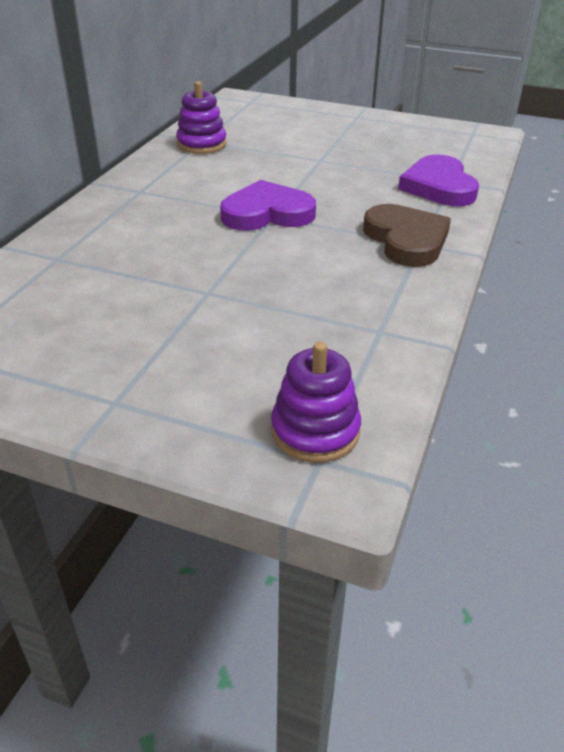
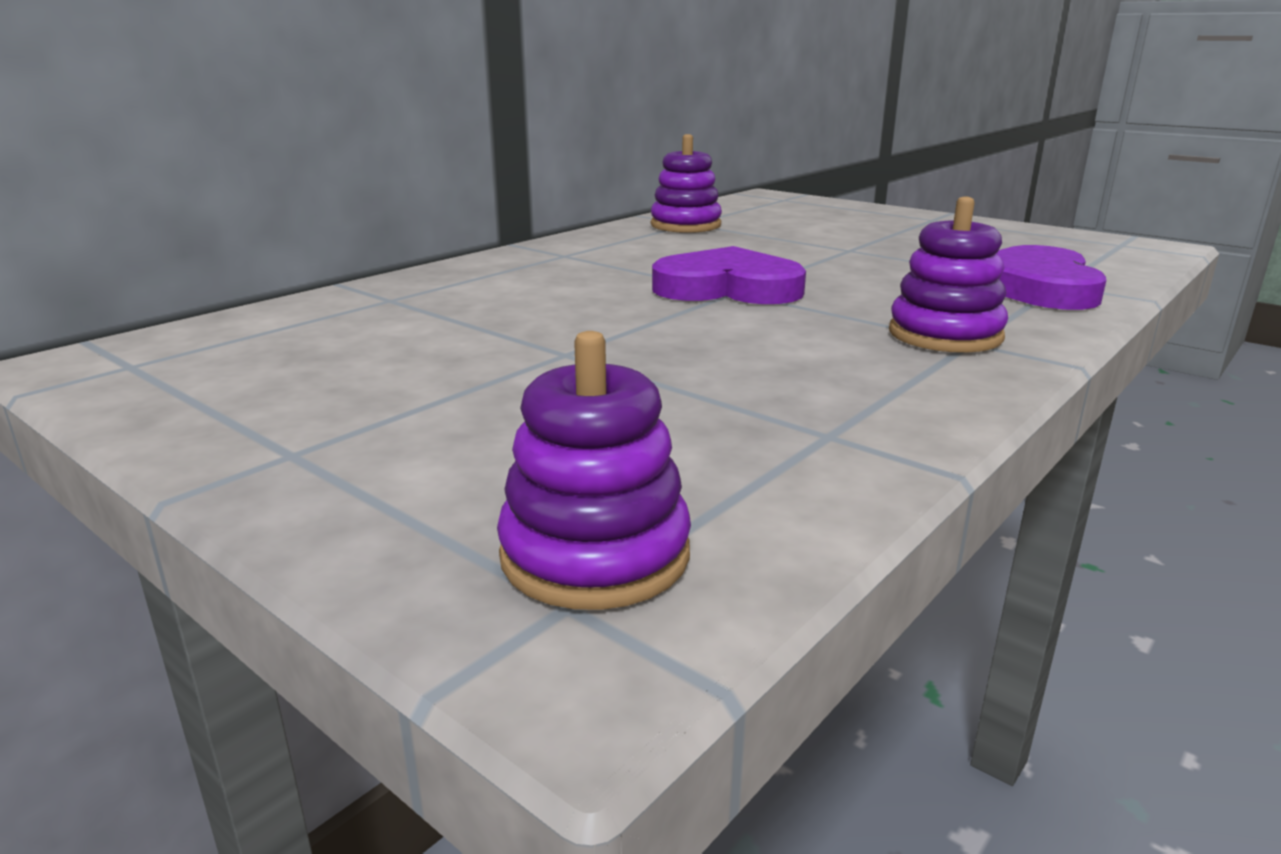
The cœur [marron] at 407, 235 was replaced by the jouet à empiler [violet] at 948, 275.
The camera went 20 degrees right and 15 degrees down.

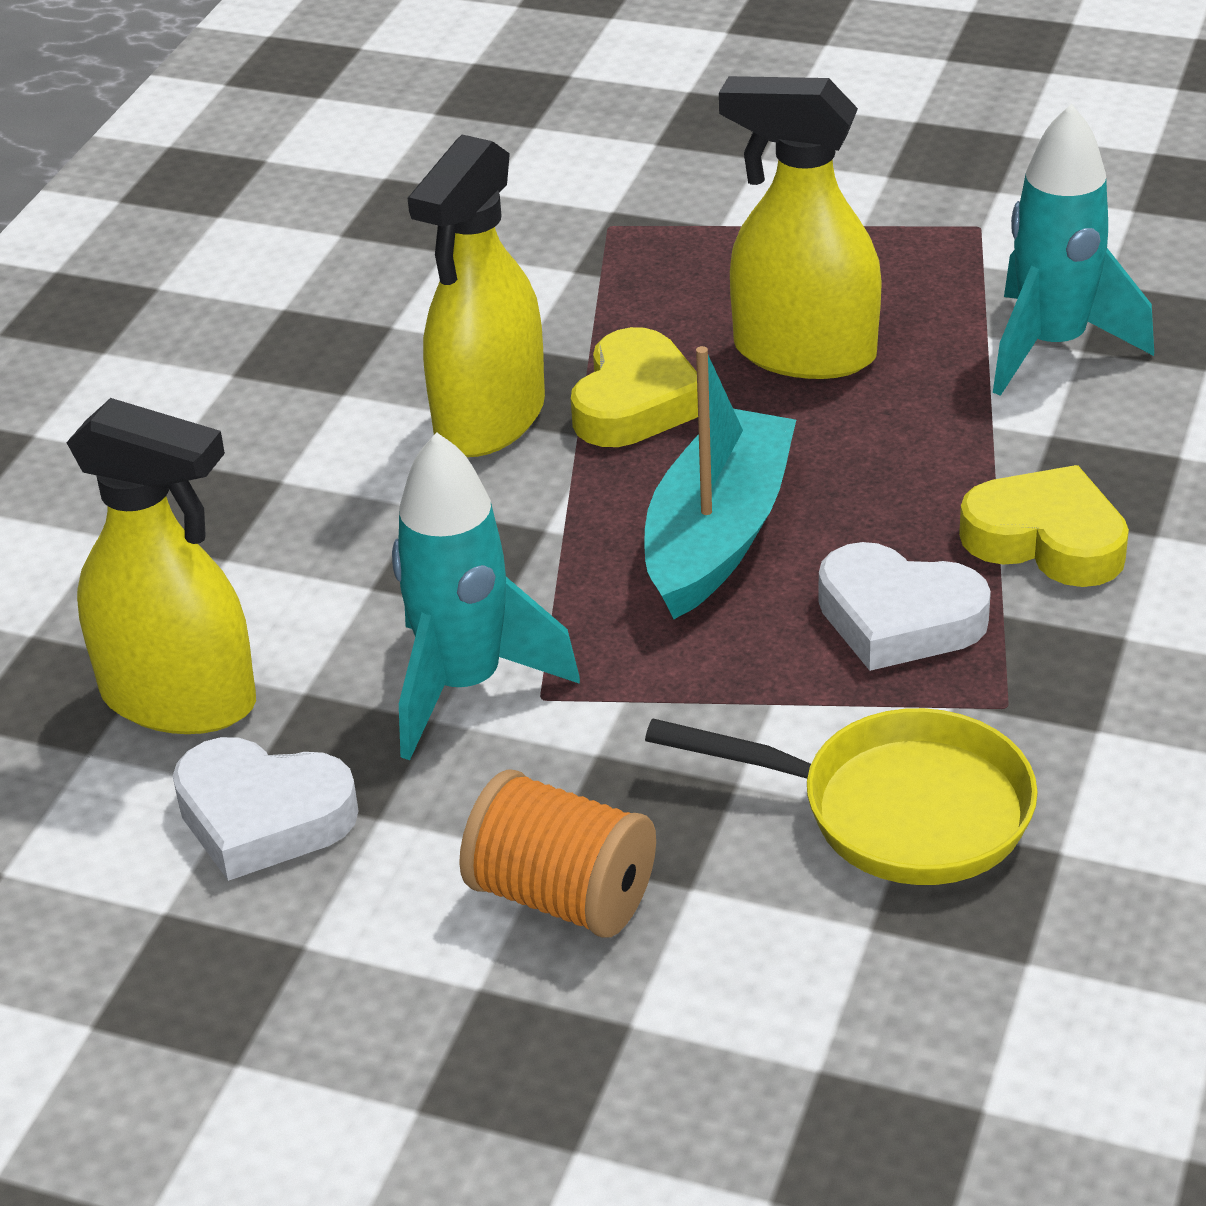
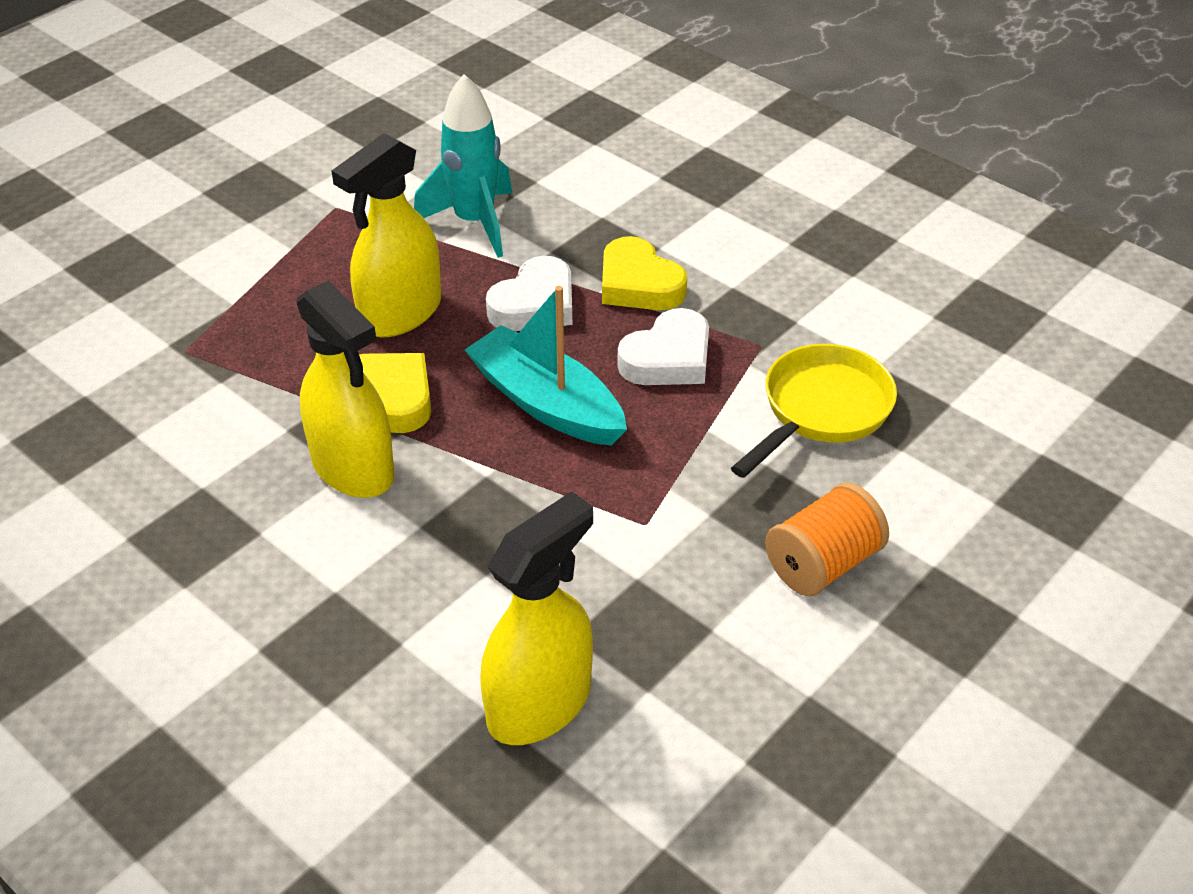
The cœur [blanc] moved from 266, 809 to 529, 293.
The cœur [jaune] at 1044, 526 turned 90 degrees counterclockwise.
The fusée [turquoise] at 486, 596 disappeared.
The camera went 70 degrees left and 5 degrees up.

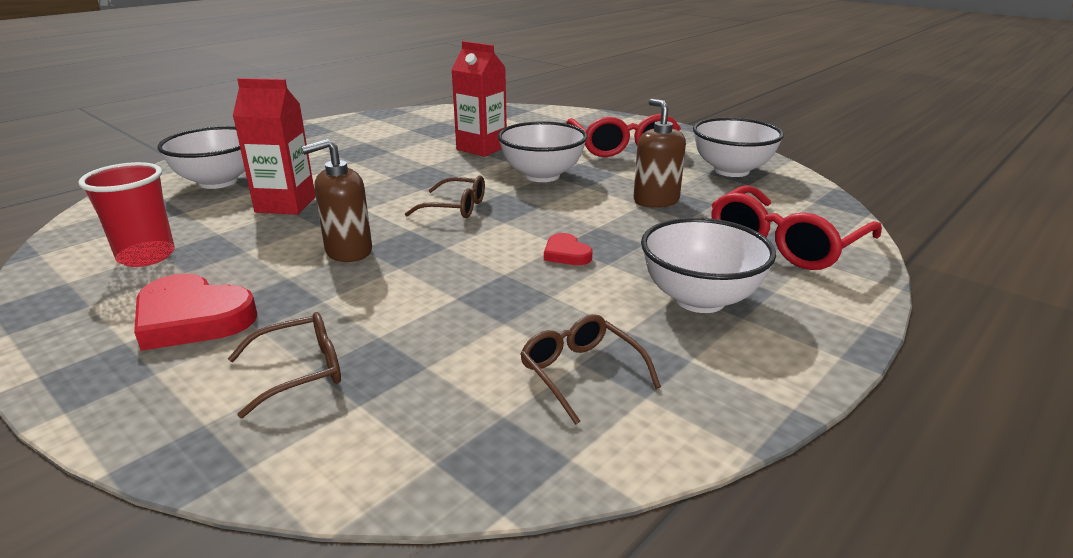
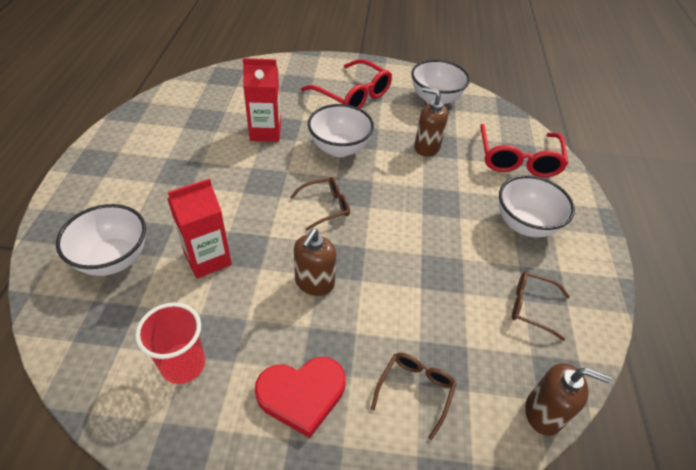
The distributeur de savon [marron] at 568, 399 appeared.
The cœur [rouge] at 568, 249 disappeared.
The camera went 40 degrees left and 20 degrees up.

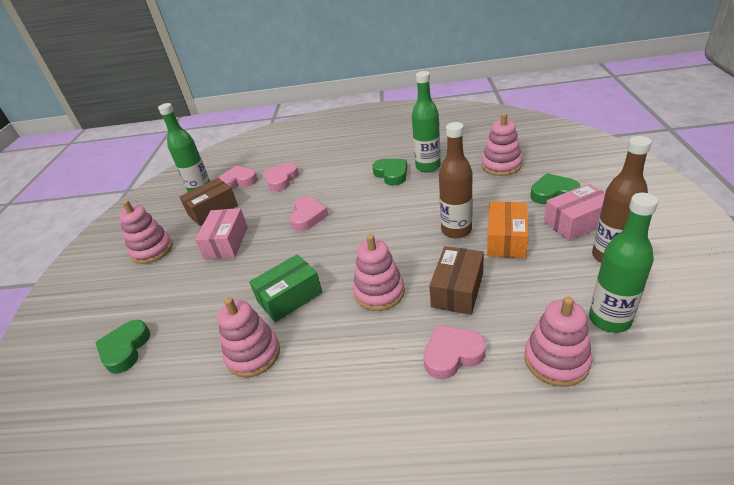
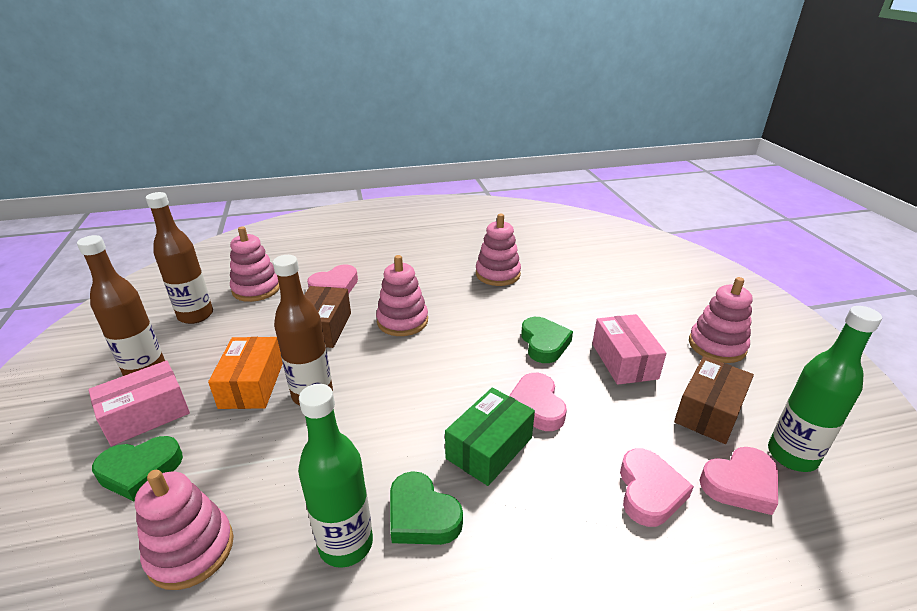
The bouteille [vert] at 623, 263 became the bouteille [marron] at 179, 258.
The boîte [vert] moved from 286, 288 to 490, 437.
The cœur [vert] moved from 122, 347 to 547, 340.
The camera went 160 degrees right and 5 degrees down.

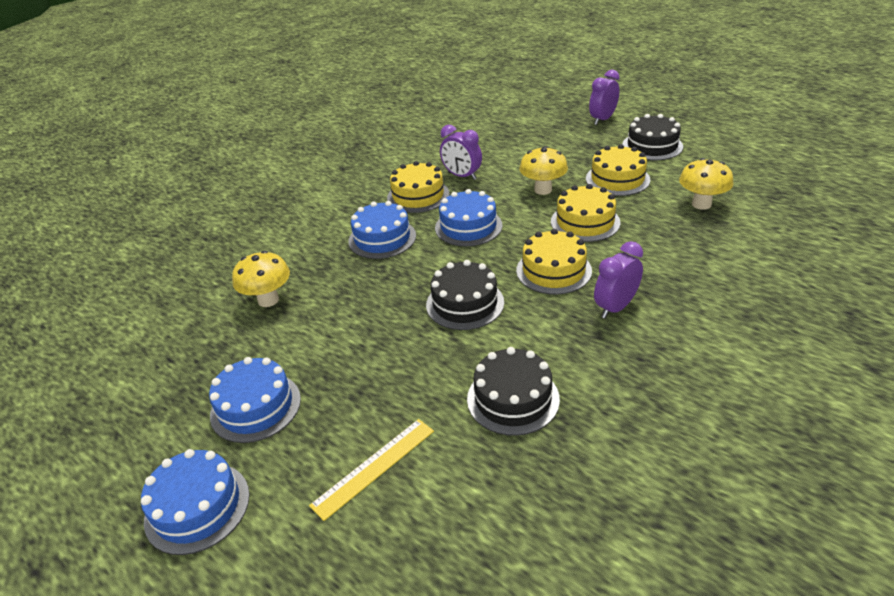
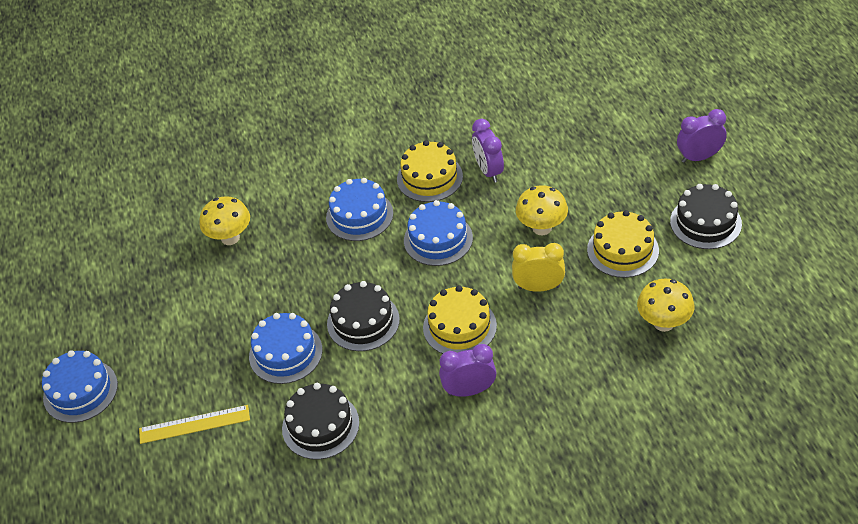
The gâteau [bleu] moved from 255, 400 to 286, 348.
The gâteau [jaune] at 585, 213 was replaced by the réveil [jaune] at 538, 267.
The camera went 35 degrees right and 10 degrees up.

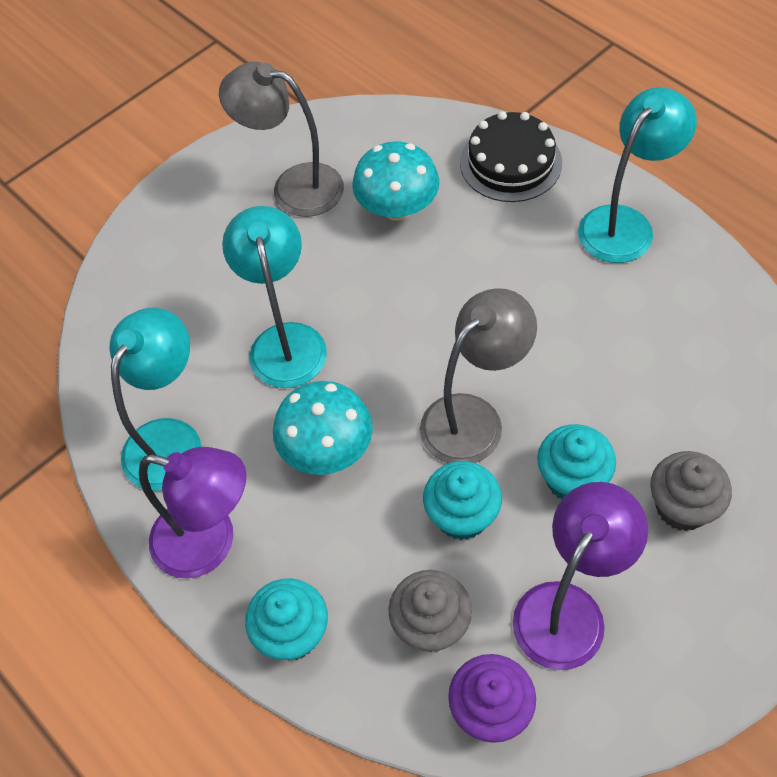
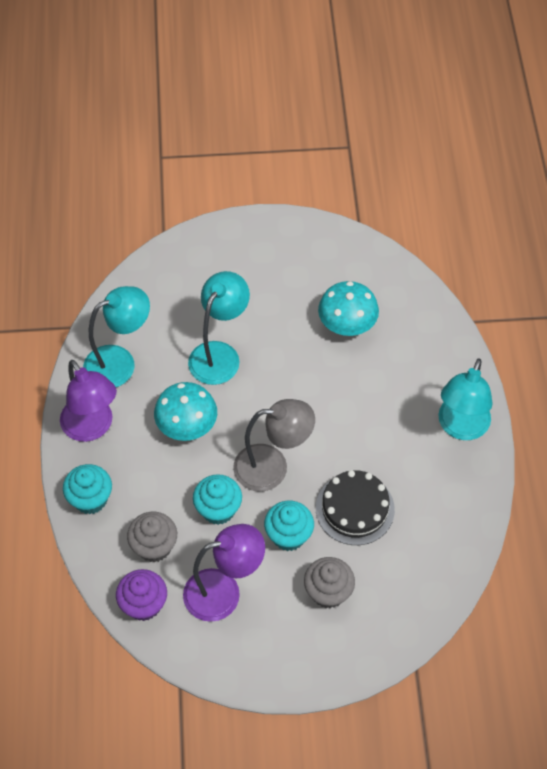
The gâteau [noir] moved from 511, 156 to 355, 507.
The lampe [turquoise] at 637, 175 turned 120 degrees clockwise.
The lampe [gris] at 281, 139 disappeared.
The camera went 35 degrees right and 0 degrees up.

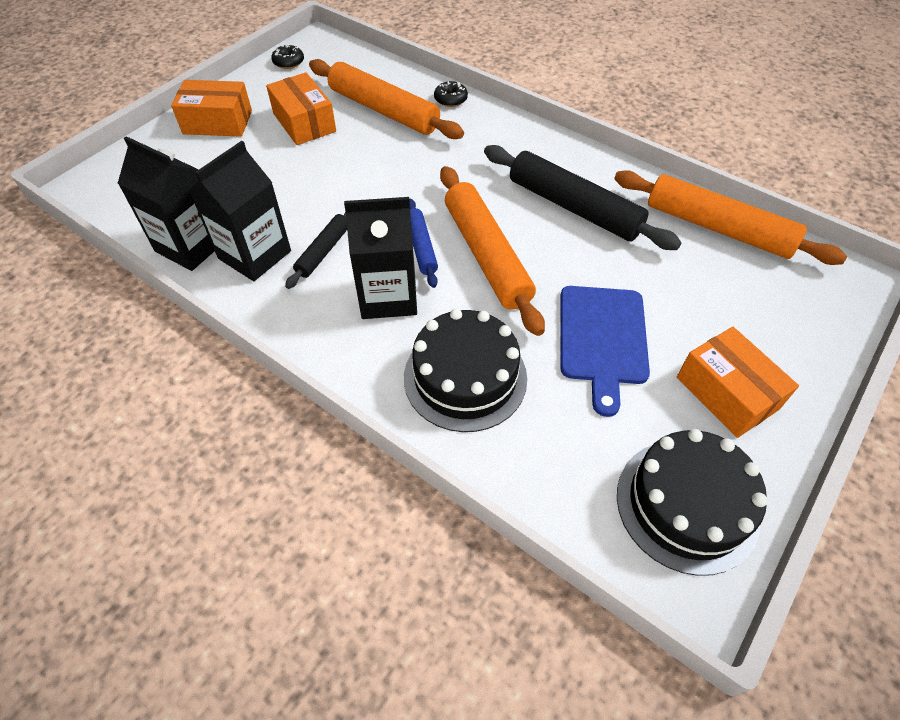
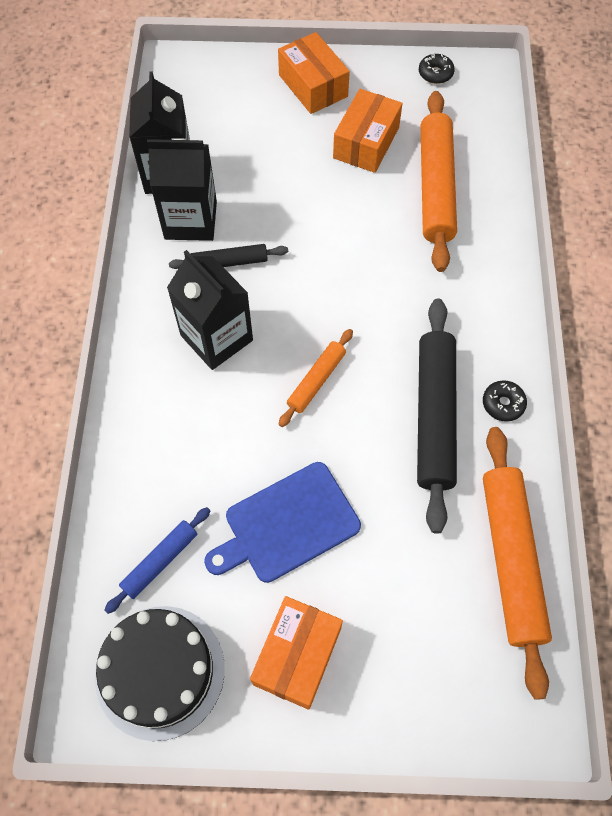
The rouleau à pâtisserie [bleu] moved from 423, 243 to 157, 560.
The rouleau à pâtisserie [orange] at 492, 251 changed to 0.52 times the size.
The beignet [noir] moved from 451, 94 to 505, 401.
The gâteau [noir] at 465, 370 disappeared.
The camera went 55 degrees right and 10 degrees up.

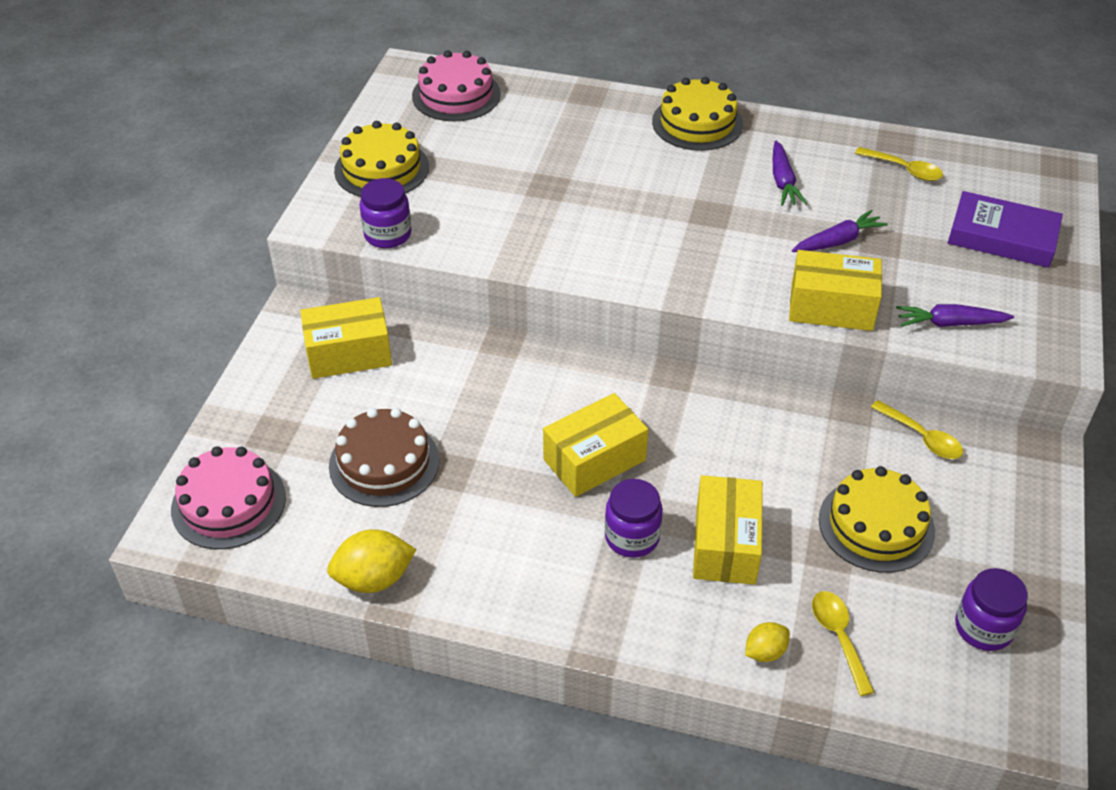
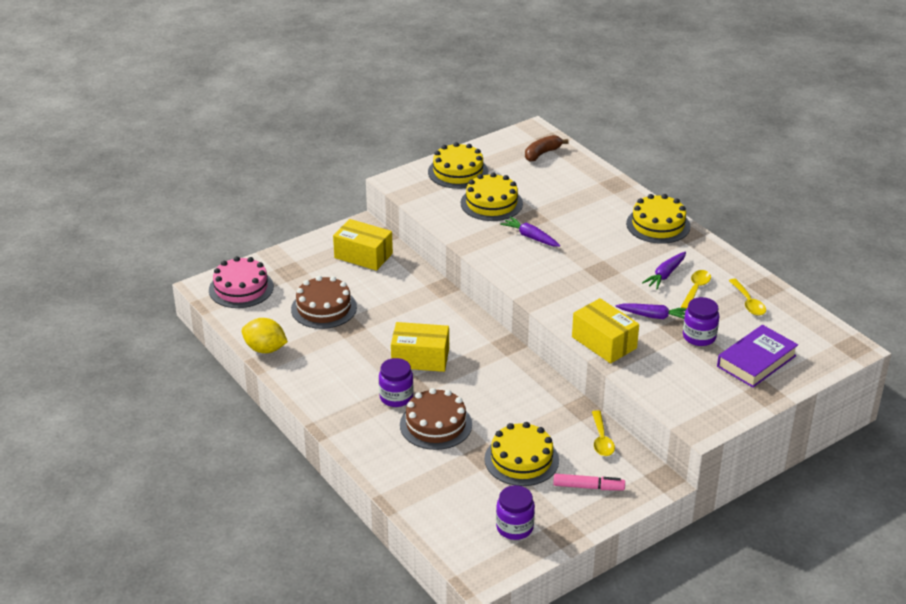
The boîte [jaune] at 728, 530 was replaced by the gâteau [marron] at 436, 419.
The gâteau [jaune] at 492, 196 appeared.
The carotte [violet] moved from 955, 315 to 530, 232.
The gâteau [rose] at 456, 85 was replaced by the banane [marron] at 547, 148.
The feutre [rose] at 589, 482 appeared.
The cuillère [jaune] moved from 843, 643 to 696, 289.
The bocal [violet] moved from 385, 213 to 701, 321.
The livre [violet] at 1005, 229 turned 75 degrees clockwise.
The citron [jaune] at 767, 642 disappeared.
The camera went 40 degrees right and 10 degrees down.

